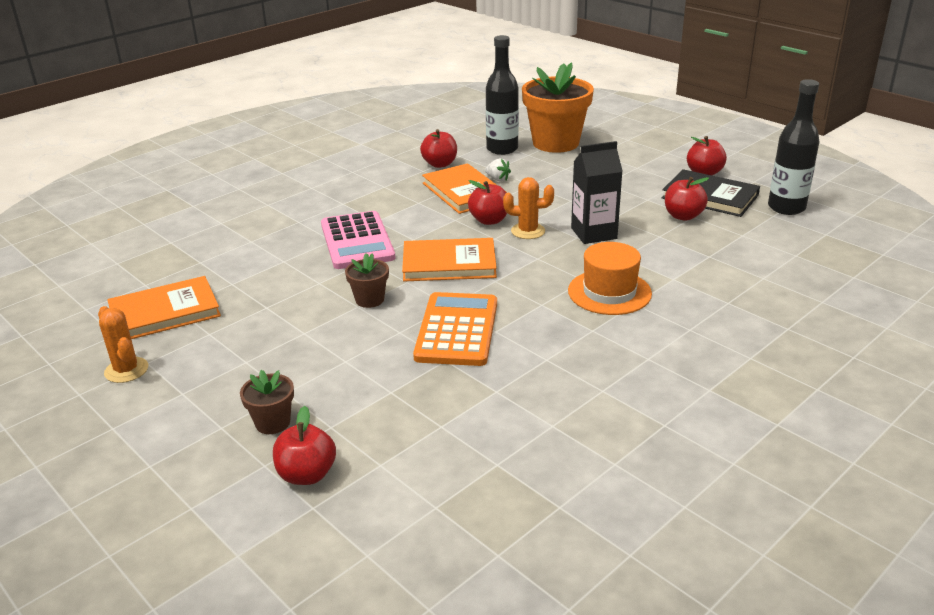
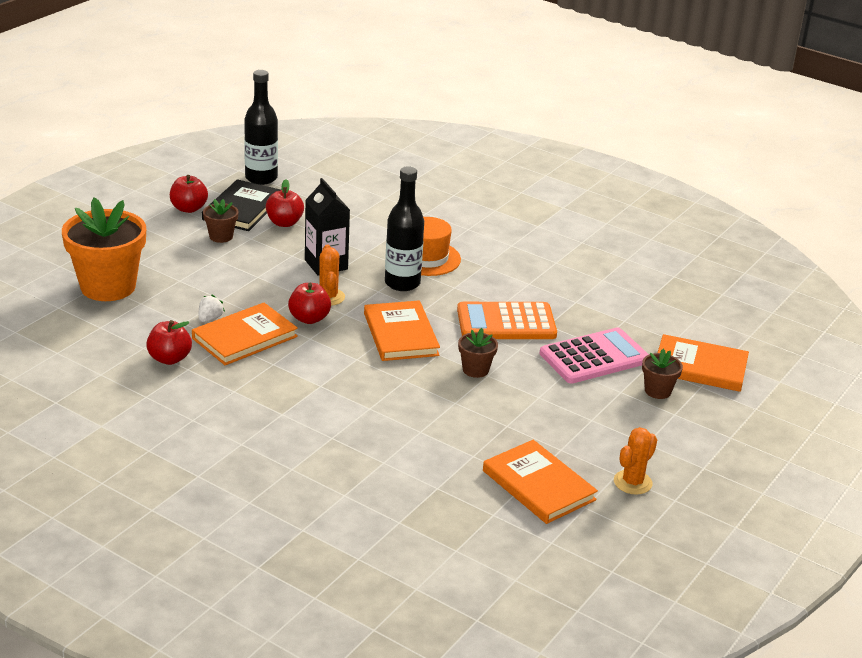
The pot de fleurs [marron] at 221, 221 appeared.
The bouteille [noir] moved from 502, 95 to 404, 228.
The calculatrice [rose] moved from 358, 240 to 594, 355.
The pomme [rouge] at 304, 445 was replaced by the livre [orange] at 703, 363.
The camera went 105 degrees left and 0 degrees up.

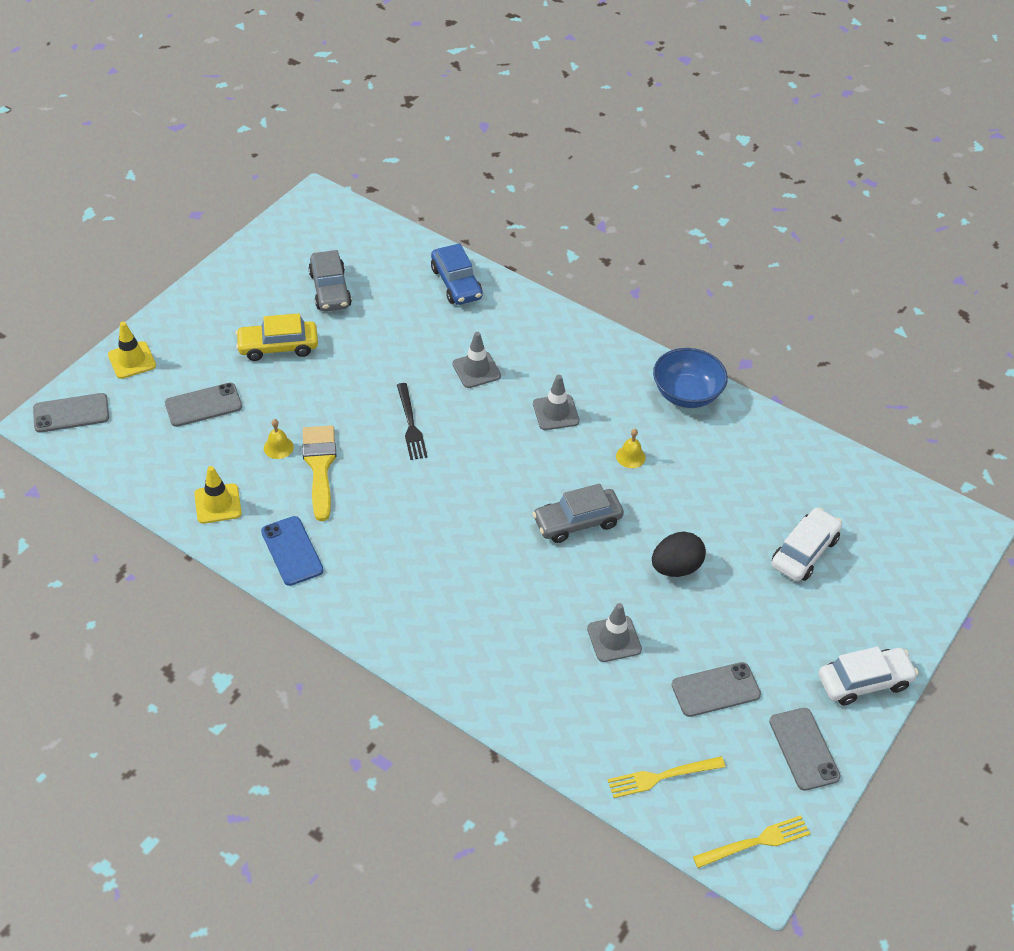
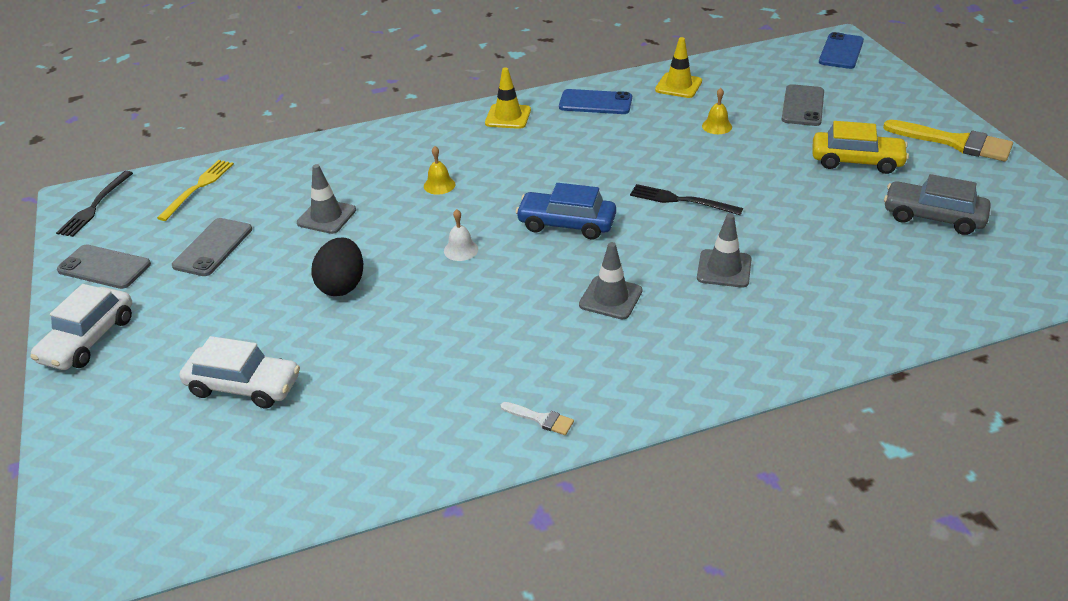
The fourchette [jaune] at 752, 841 became the fourchette [noir] at 94, 204.
The voiture [blanc] at 807, 544 turned 60 degrees counterclockwise.
The cloche [jaune] moved from 631, 448 to 439, 170.
The voiture [gris] at 578, 513 was replaced by the cloche [blanc] at 461, 235.
The cône de chantier [jaune] moved from 132, 350 to 508, 98.
The bol [bleu] at 690, 378 was replaced by the pinceau [blanc] at 537, 418.
The voiture [bleu] moved from 457, 274 to 566, 211.
The voiture [jaune] at 276, 337 turned 75 degrees clockwise.
The téléphone [gris] at 71, 413 became the téléphone [bleu] at 841, 50.
The pinceau [jaune] moved from 319, 473 to 948, 140.
The camera went 130 degrees right and 10 degrees down.

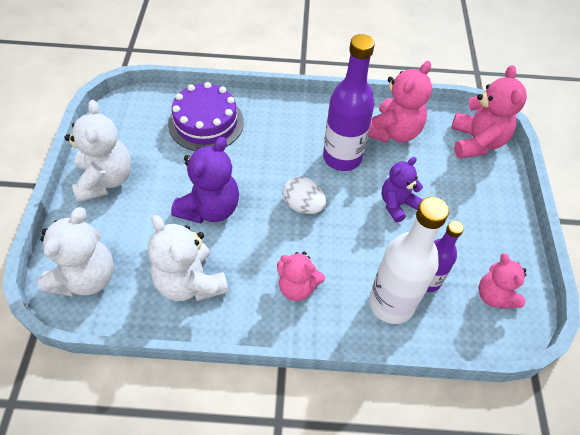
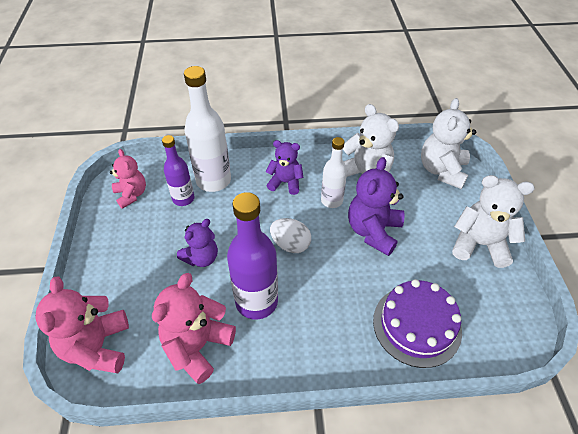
The ours en peluche [rose] at 301, 276 became the ours en peluche [violet] at 284, 167.
The bouteille [blanc] at 334, 172 appeared.
The ours en peluche [blanc] at 98, 151 turned 120 degrees clockwise.
The camera went 175 degrees right and 5 degrees down.

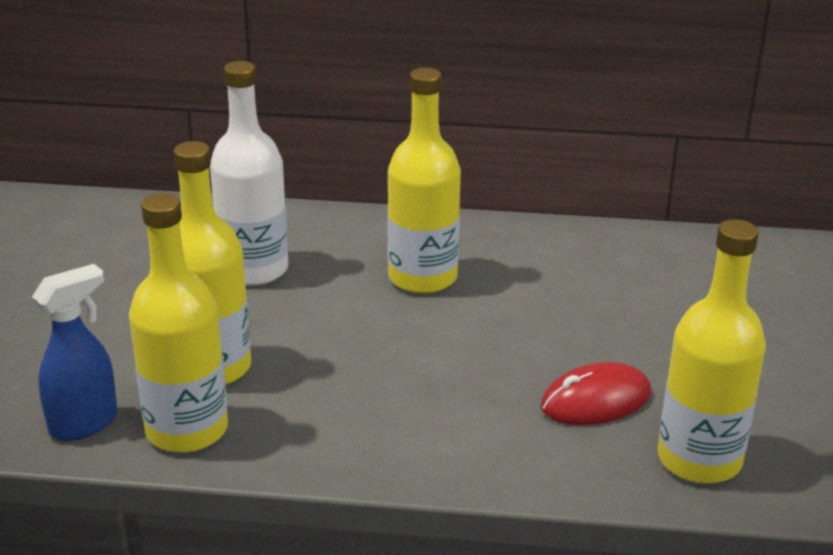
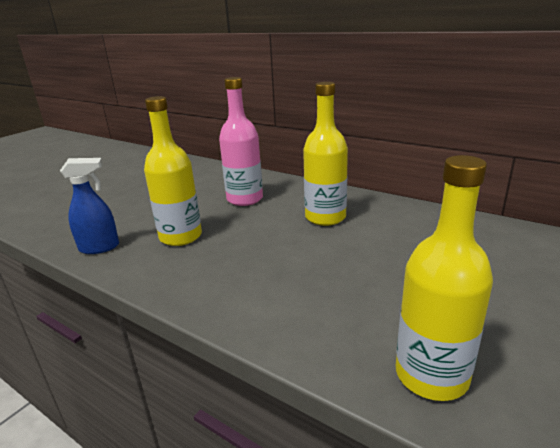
The bouteille [blanc] at 249, 173 became the bouteille [rose] at 241, 141.
The bouteille [jaune] at 178, 323 disappeared.
The souris [rouge] at 596, 393 disappeared.
The camera went 30 degrees right and 5 degrees down.

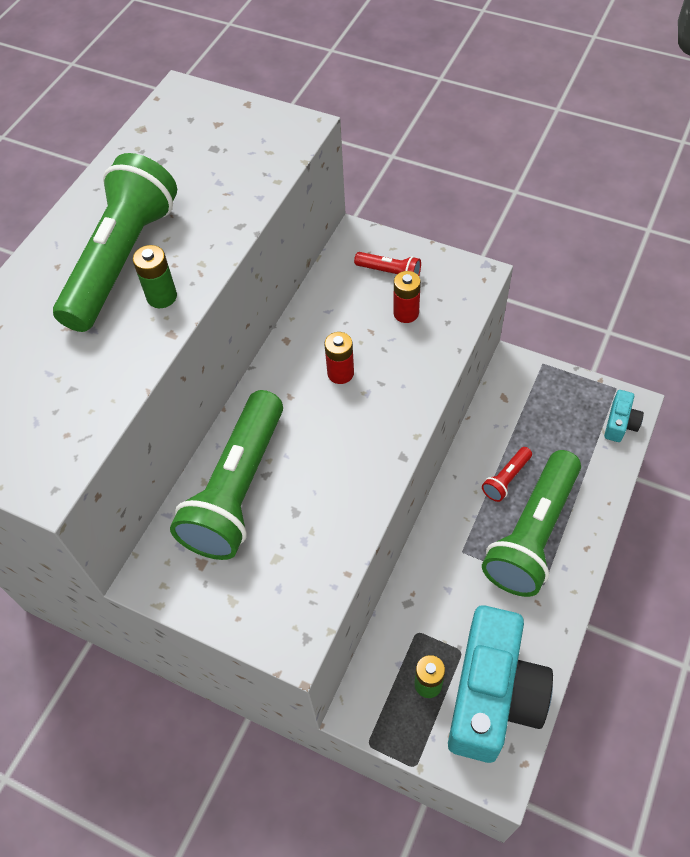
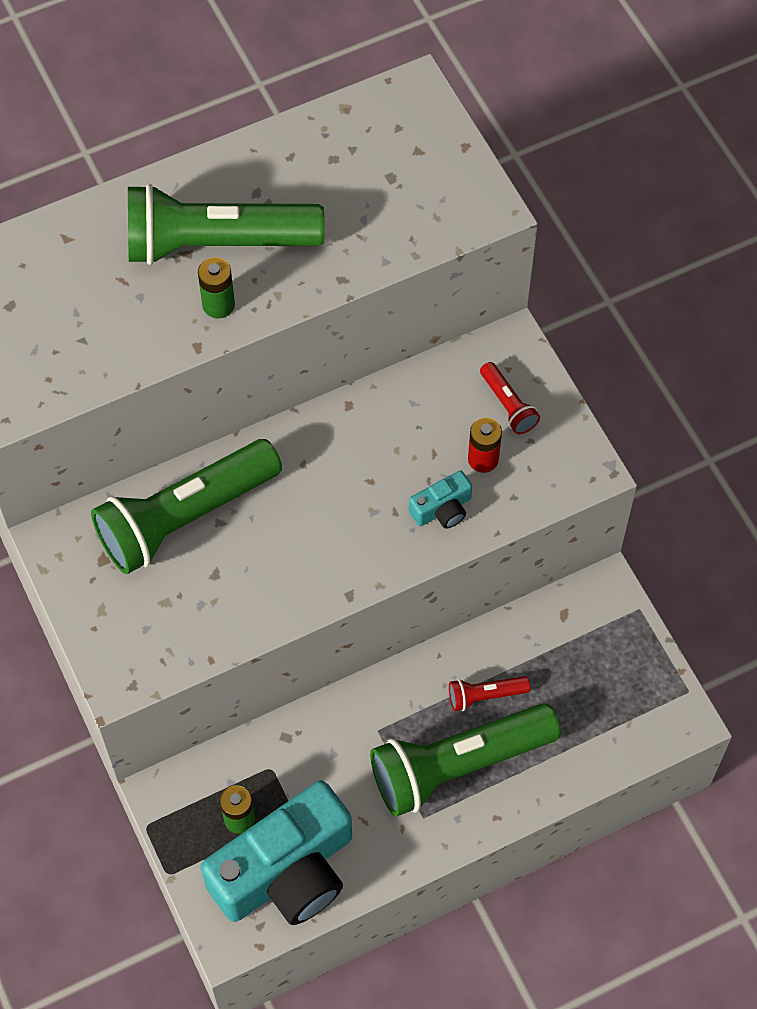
The lampe de poche [vert] at 115, 242 turned 150 degrees counterclockwise.
The appareil photo [turquoise] moved from 624, 416 to 440, 500.
The pile [rouge] at 339, 358 disappeared.
The camera went 35 degrees right and 5 degrees up.

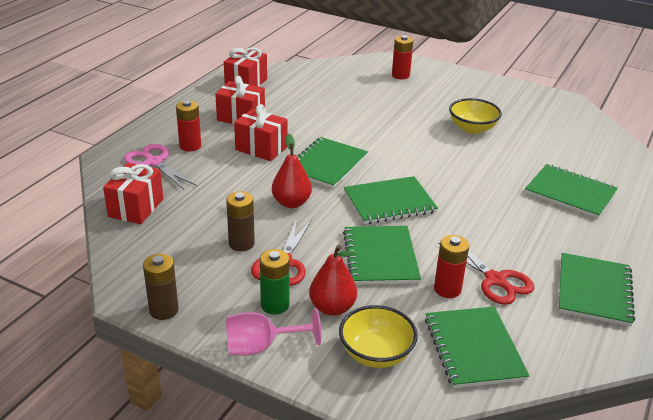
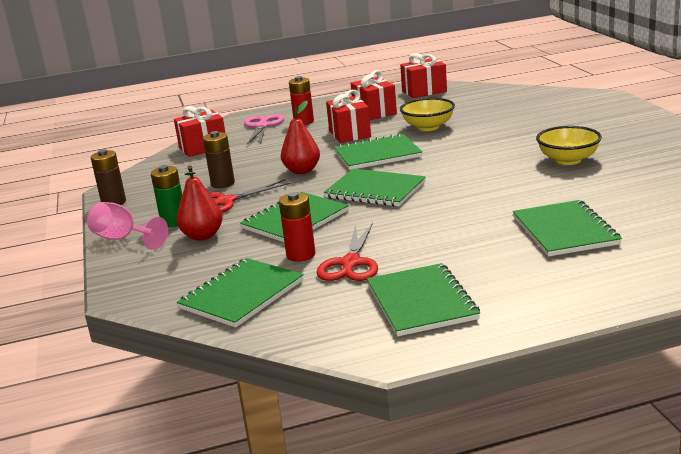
The carnet [vert] at 596, 290 turned 75 degrees counterclockwise.
The bol [jaune] moved from 378, 336 to 427, 114.
The pile [rouge] at 402, 57 disappeared.
The camera went 50 degrees right and 10 degrees down.

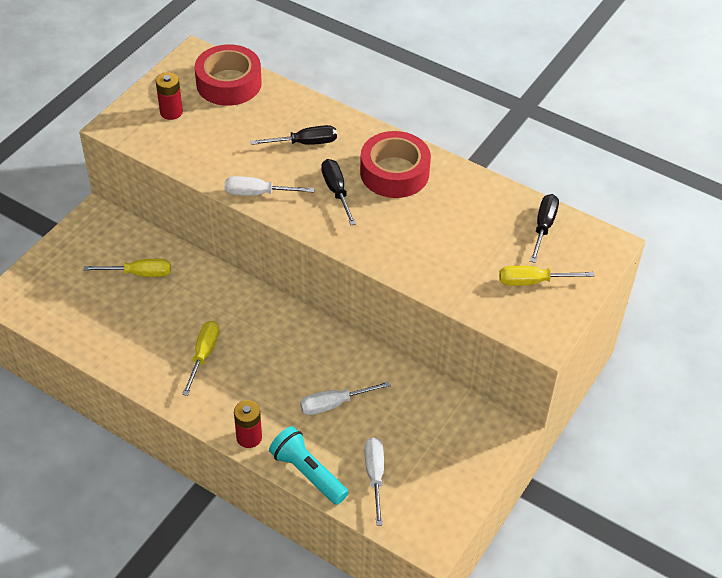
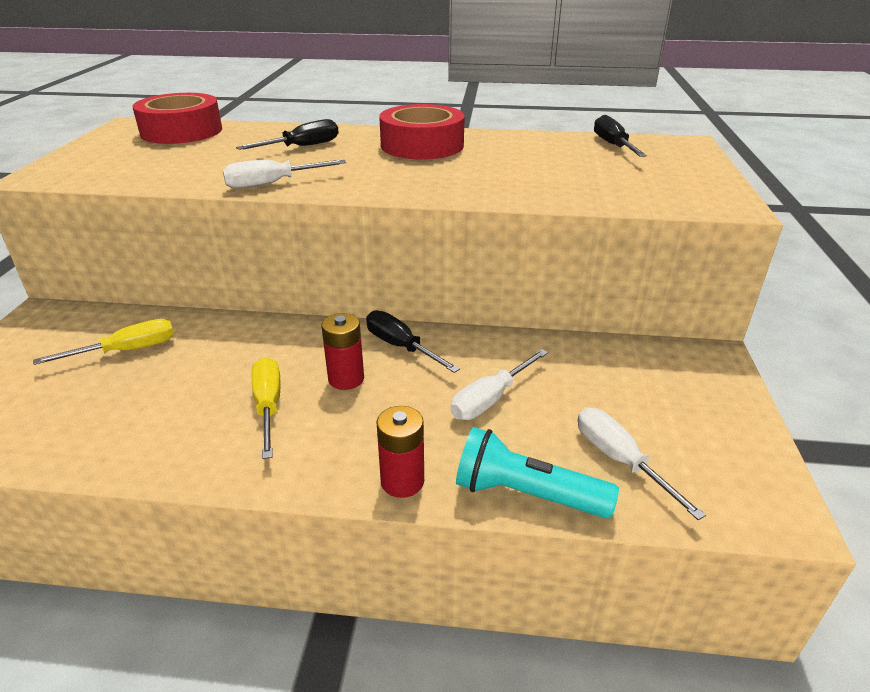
The pile [rouge] moved from 169, 96 to 342, 351.
The tournevis [noir] moved from 338, 192 to 413, 341.
The tournevis [jaune] at 546, 276 disappeared.
The camera went 25 degrees left and 15 degrees down.

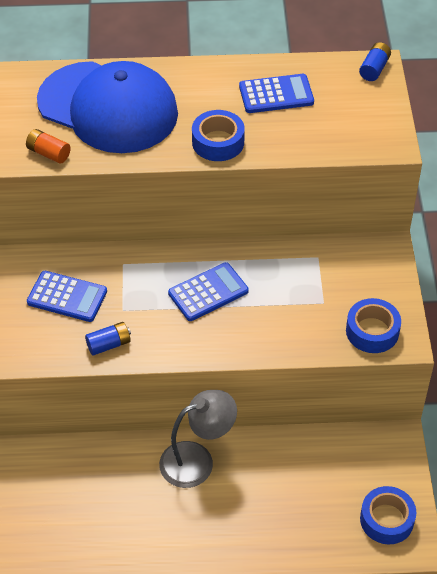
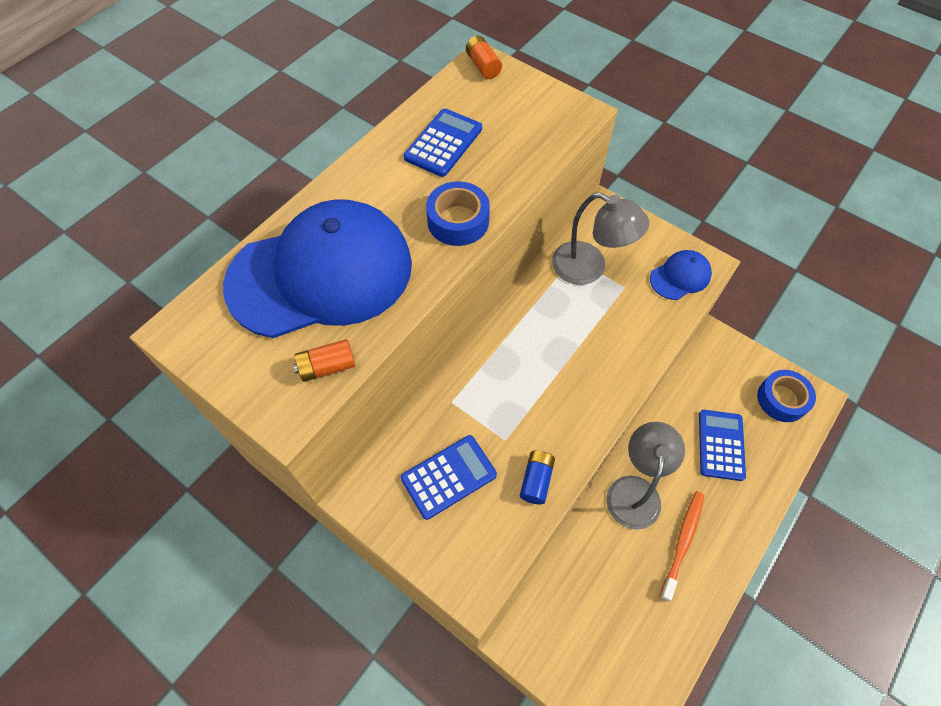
The pile [bleu] at 375, 61 became the pile [orange] at 484, 57.
The lampe [gris] at 600, 239 appeared.
The ruban adhésif [bleu] at 373, 325 was replaced by the casquette [bleu] at 681, 275.
The brosse à dents [orange] at 682, 546 appeared.
The calculatrice [bleu] moved from 208, 291 to 722, 445.
The camera went 50 degrees left and 10 degrees up.

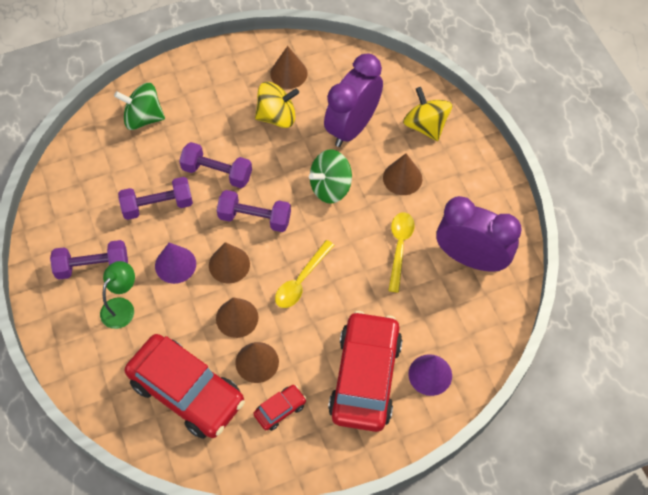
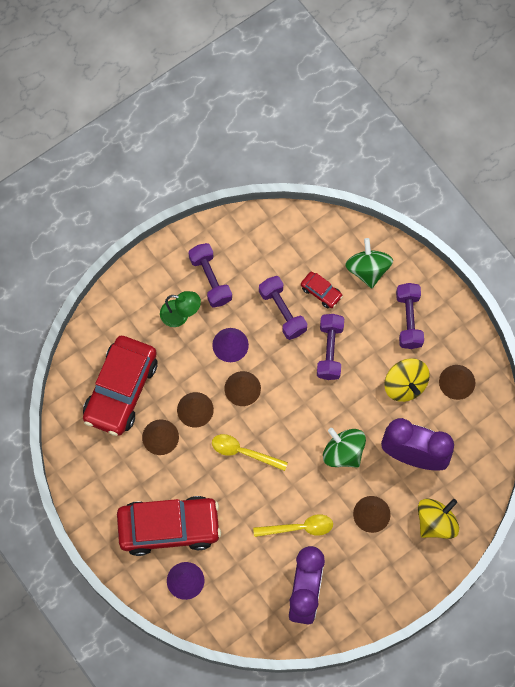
The voiture [rouge] moved from 280, 408 to 322, 290.
The haltère [violet] moved from 254, 211 to 410, 316.
The camera went 75 degrees right and 10 degrees up.

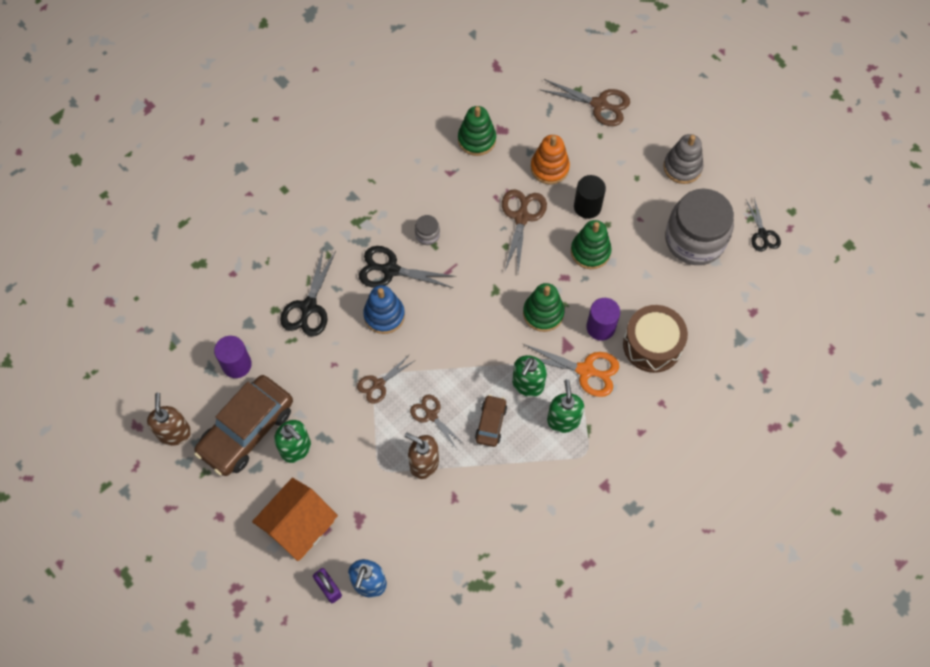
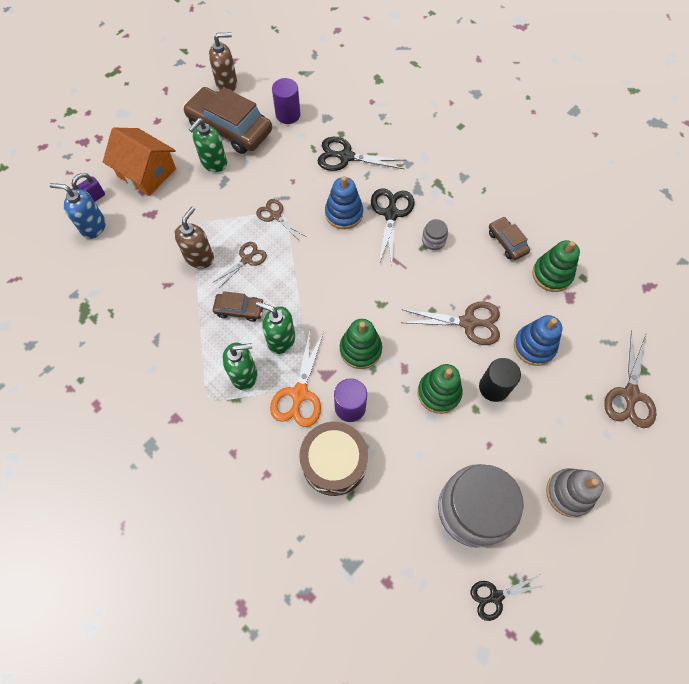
The voiture [marron] at 509, 238 appeared.
The jouet à empiler [orange] at 550, 159 became the jouet à empiler [bleu] at 538, 340.
The camera went 85 degrees right and 0 degrees up.

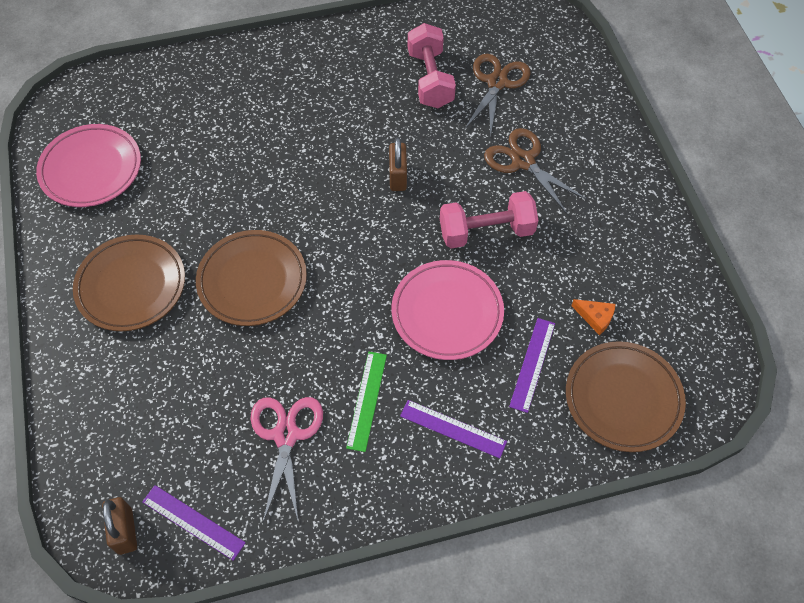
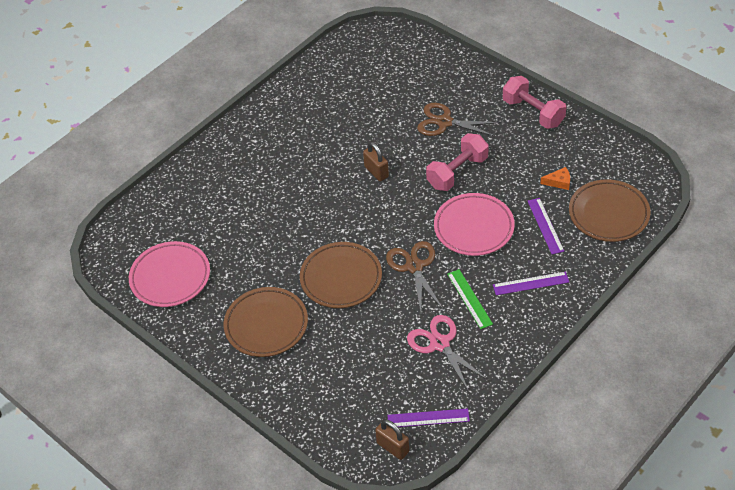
The ciseaux [marron] moved from 497, 96 to 415, 276.
The haltère [rose] moved from 432, 65 to 534, 102.
The camera went 30 degrees left and 10 degrees down.

